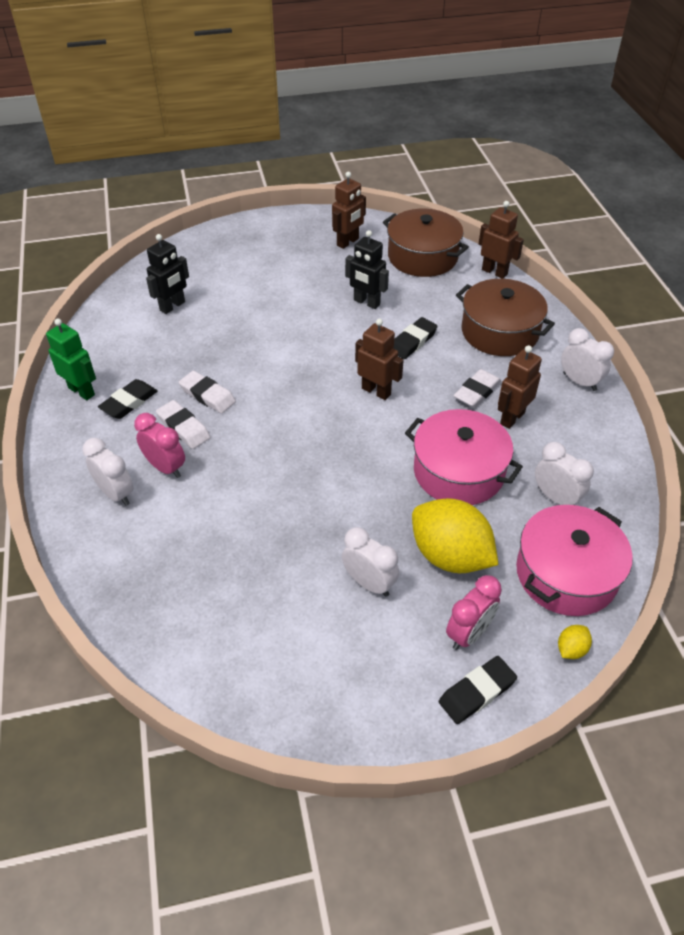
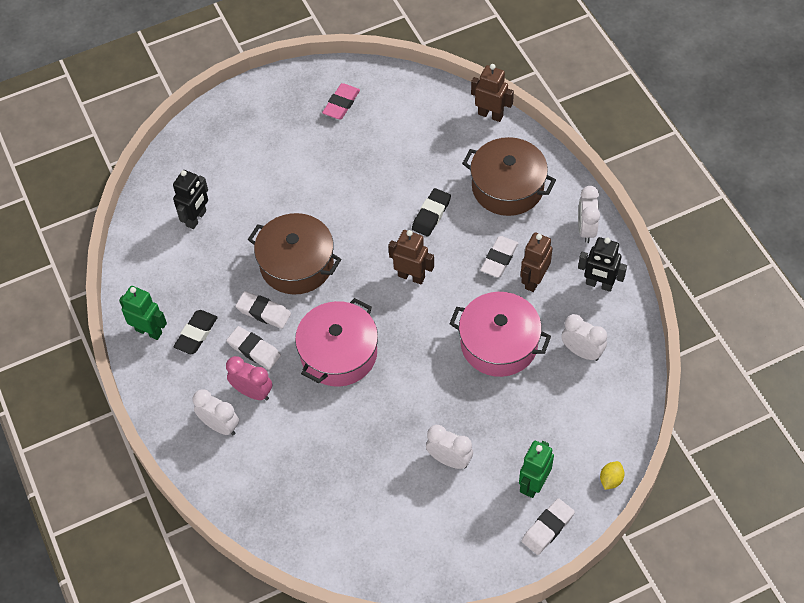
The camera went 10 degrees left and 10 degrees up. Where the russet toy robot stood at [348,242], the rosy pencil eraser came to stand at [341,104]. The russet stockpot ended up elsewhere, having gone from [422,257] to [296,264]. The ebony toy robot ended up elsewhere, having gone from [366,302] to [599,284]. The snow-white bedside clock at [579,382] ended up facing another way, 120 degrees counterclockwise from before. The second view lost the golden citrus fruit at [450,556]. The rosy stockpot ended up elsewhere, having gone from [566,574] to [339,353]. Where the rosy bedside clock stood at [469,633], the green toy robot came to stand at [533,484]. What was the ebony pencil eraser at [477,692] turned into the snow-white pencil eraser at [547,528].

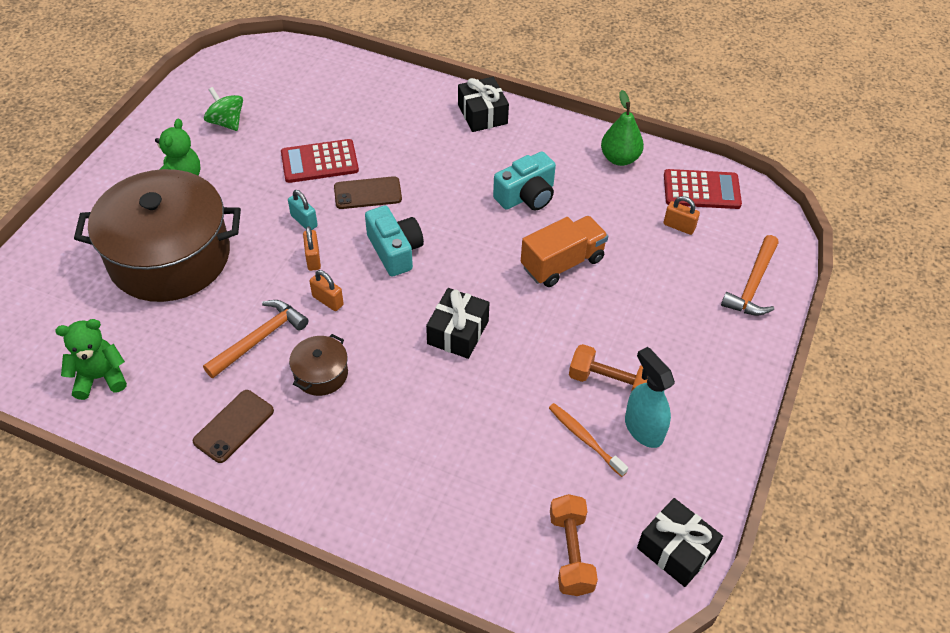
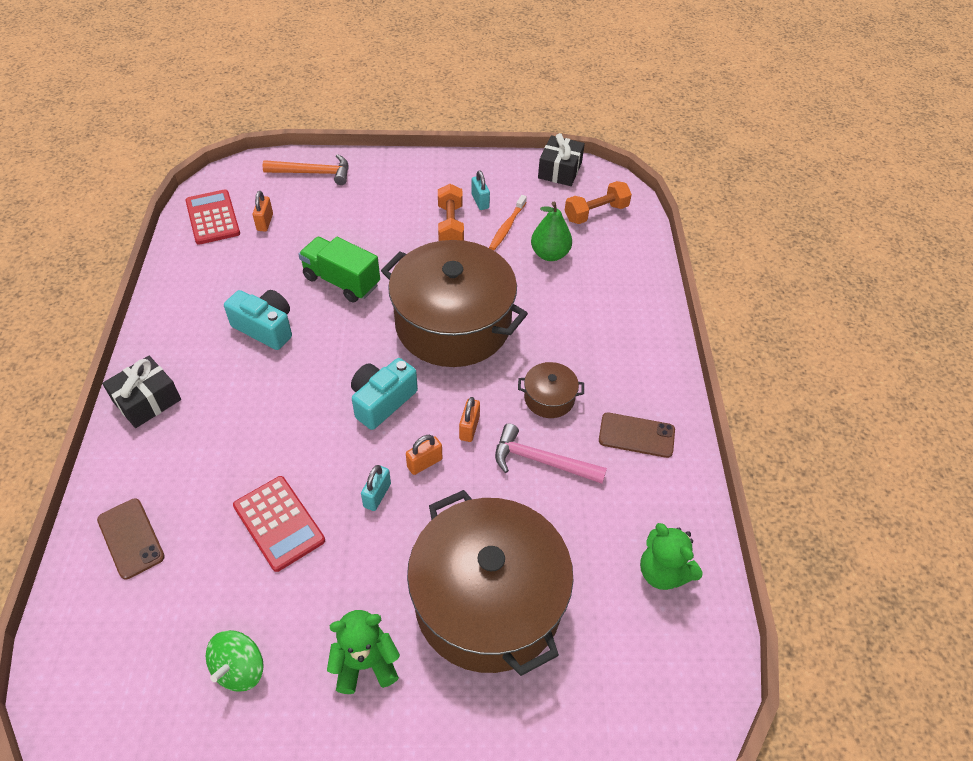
The camera went 115 degrees left and 0 degrees up. The green toy pear ended up elsewhere, having gone from [619,158] to [550,254]. The russet smartphone ended up elsewhere, having gone from [367,193] to [131,538]. What was the orange toy truck at [562,263] turned into the green toy truck at [341,281]. Where the ebony wrapped gift stood at [458,332], the russet stockpot came to stand at [453,324]. What was the orange hammer at [260,339] turned into the rosy hammer at [541,461]. Where the turquoise spray cleaner stood at [643,429], the turquoise lock came to stand at [480,201].

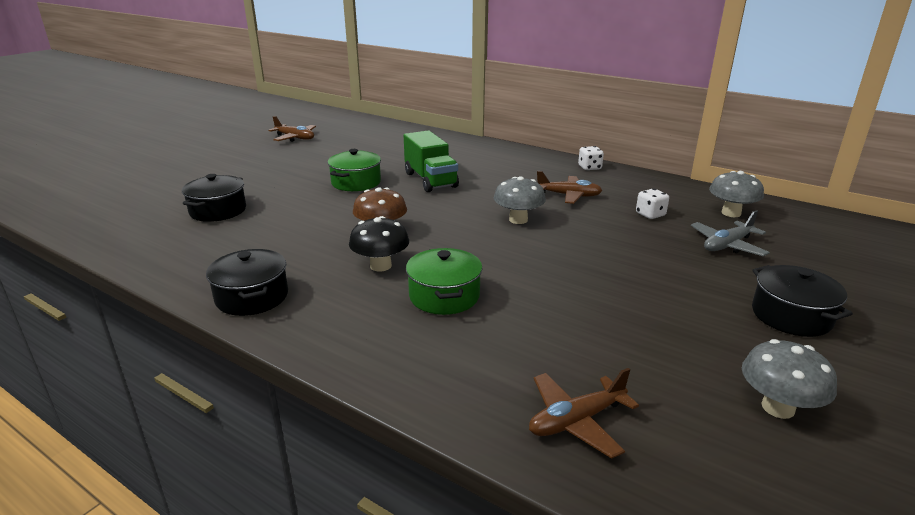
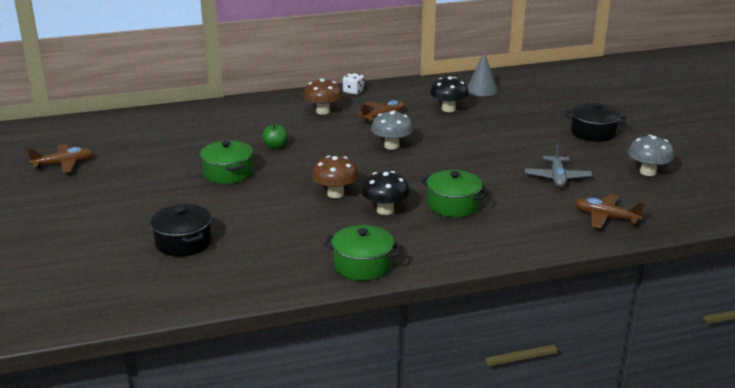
The camera went 50 degrees left and 0 degrees up. Where the green toy truck stood at [430,180], the green toy apple came to stand at [275,146]. Where the gray mushroom stood at [731,213], the gray cone shape came to stand at [481,90]. Where the snow-white die stood at [650,214], the ebony mushroom came to stand at [448,109]. The gray plane ended up elsewhere, having gone from [727,245] to [557,178]. What was the ebony stockpot at [252,297] turned into the green stockpot at [362,265]. The russet plane at [576,421] ended up facing another way, 105 degrees clockwise from before. The second view gained the russet mushroom at [323,111].

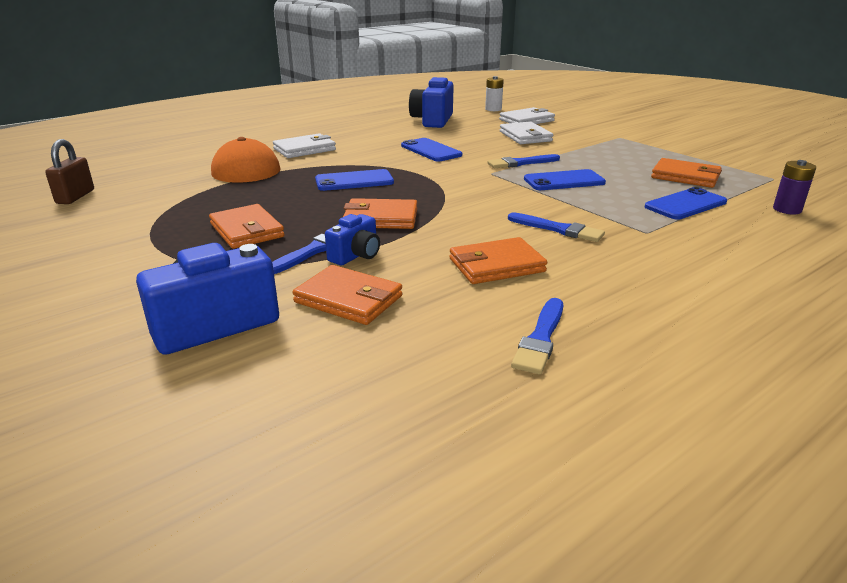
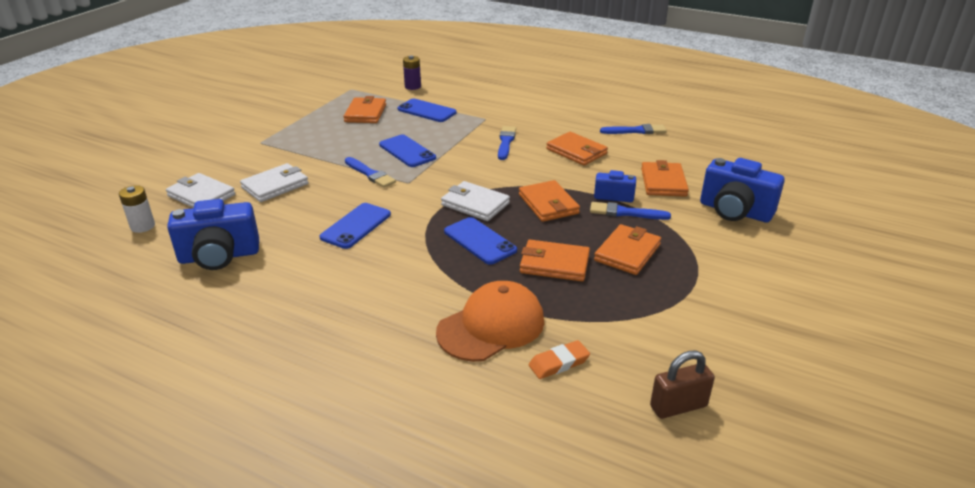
The camera went 115 degrees left and 5 degrees up. The snow-white card wallet ended up elsewhere, having gone from [305,149] to [475,204]. The second view gained the orange card wallet at [554,264]. The second view gained the orange pencil eraser at [559,363].

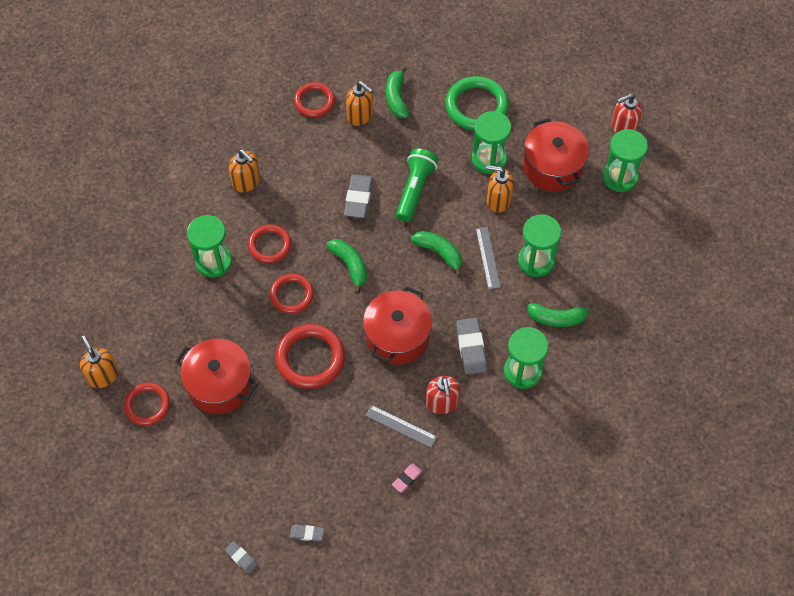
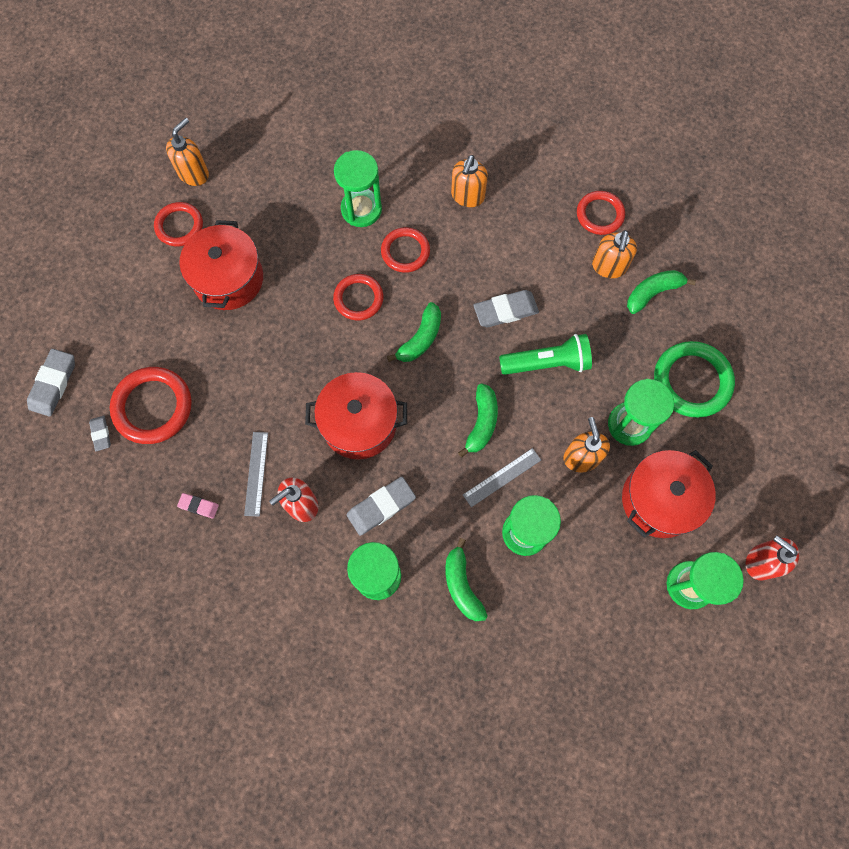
The camera went 65 degrees right and 10 degrees up. The red ring ended up elsewhere, having gone from [310,358] to [153,407]. The size of the gray pencil eraser at [241,558] changed by a factor of 1.79.

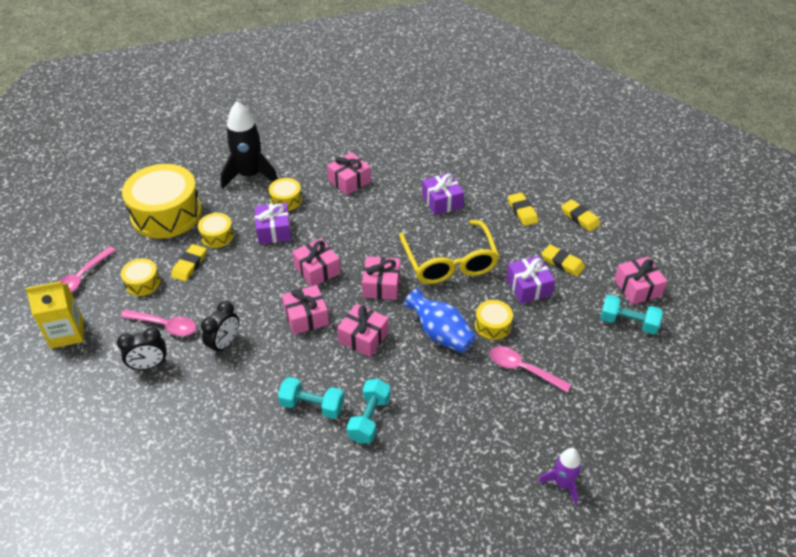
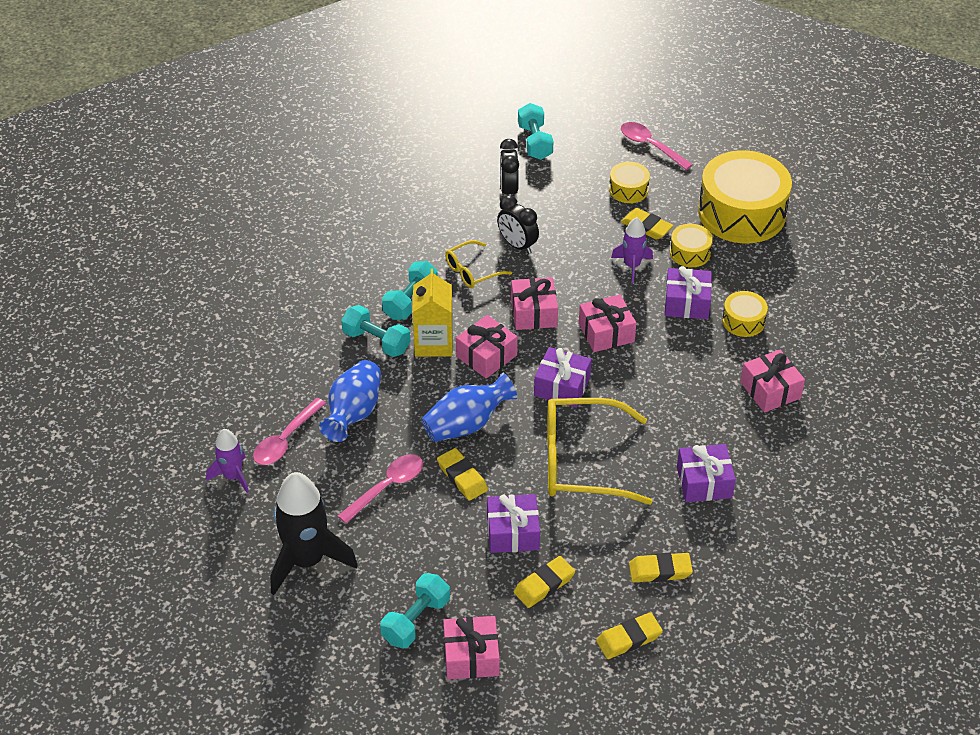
The camera went 105 degrees right and 0 degrees up. The ebony spaceship ended up elsewhere, having gone from [250,175] to [307,560]. What was the rosy wrapped gift at [381,285] turned into the purple wrapped gift at [562,386]. The golden milk carton ended up elsewhere, having gone from [67,333] to [433,343]. Where the golden drum stood at [492,325], the golden pencil eraser came to stand at [462,477]. The rosy teaspoon ended up elsewhere, having gone from [165,325] to [285,440]. The second view gained the turquoise free weight at [535,142]. The second view gained the purple spaceship at [632,266]. The second view gained the golden spectacles at [472,271]. The second view gained the blue vase at [353,413].

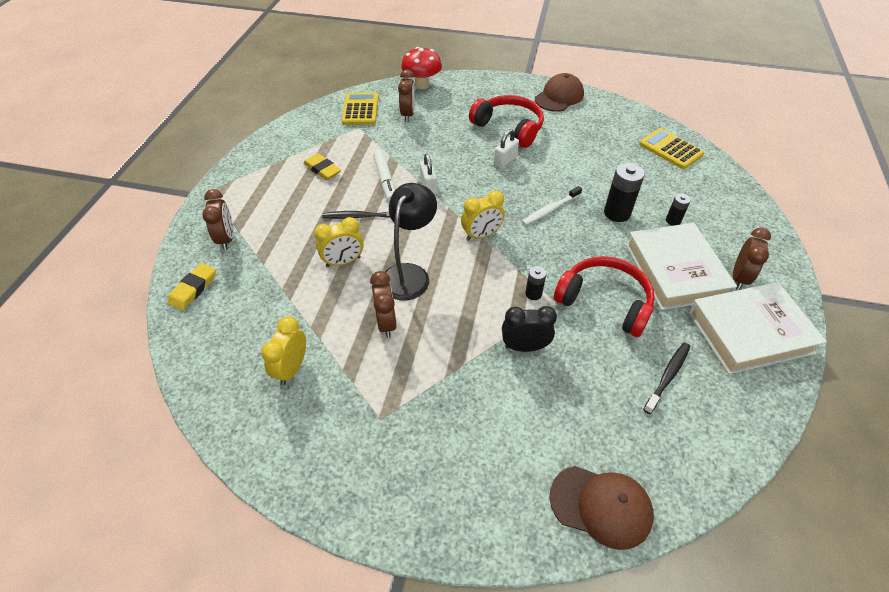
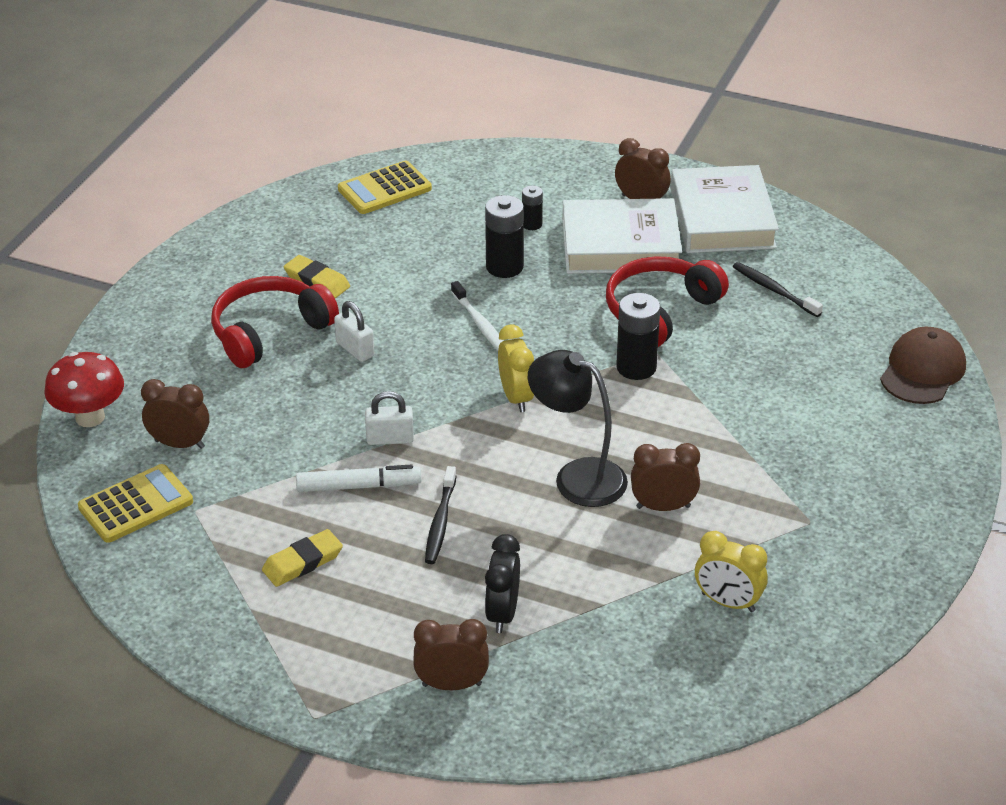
The camera went 80 degrees left and 10 degrees down. The second view lost the russet baseball cap at [559,97]. The golden calculator at [360,109] ended up facing another way, 135 degrees clockwise from before. The second view lost the golden bedside clock at [343,262]. The golden pencil eraser ended up elsewhere, having gone from [193,289] to [317,281]. The size of the ebony power cell at [533,294] changed by a factor of 1.79. The ebony bedside clock ended up elsewhere, having gone from [524,347] to [502,613].

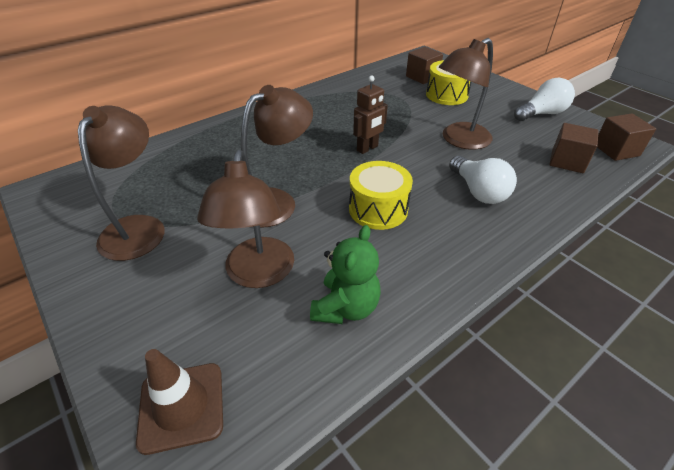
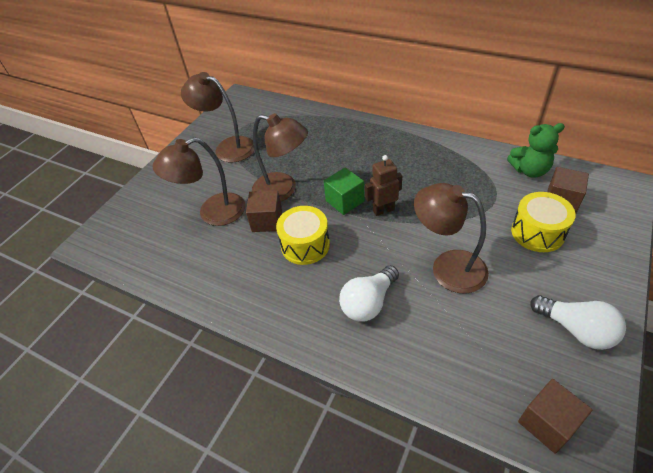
The camera went 70 degrees right and 5 degrees up. The russet toy robot at [367,148] ended up facing another way, 135 degrees clockwise from before. The russet lamp at [138,227] ended up facing another way, 135 degrees counterclockwise from before. The russet solid cube ended up elsewhere, having gone from [567,161] to [267,221]. The green teddy bear ended up elsewhere, having gone from [346,307] to [529,170]. The second view lost the russet safety cone at [181,406]. The second view gained the green solid cube at [345,201].

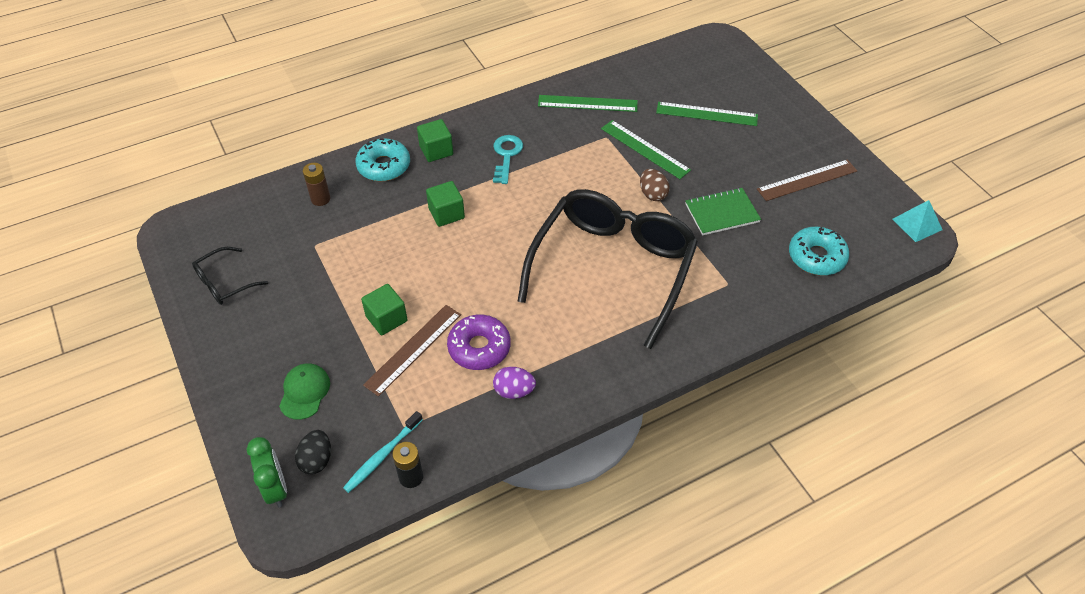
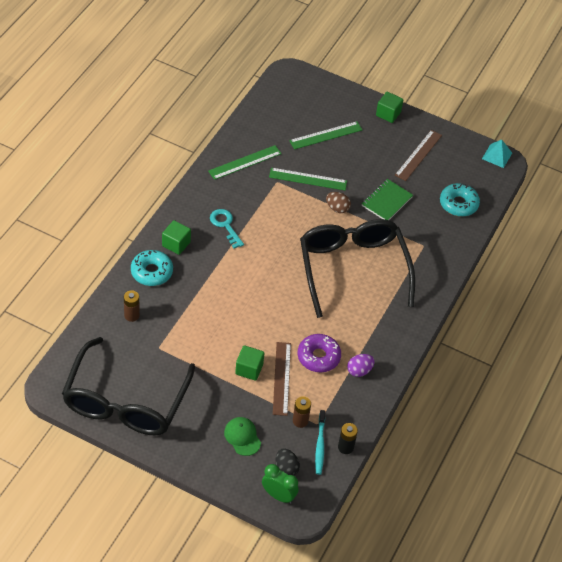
The camera went 40 degrees left and 0 degrees up. The green solid cube ended up elsewhere, having gone from [446,213] to [388,114]. The size of the ebony spectacles at [224,283] changed by a factor of 2.41. The second view gained the russet power cell at [300,421].

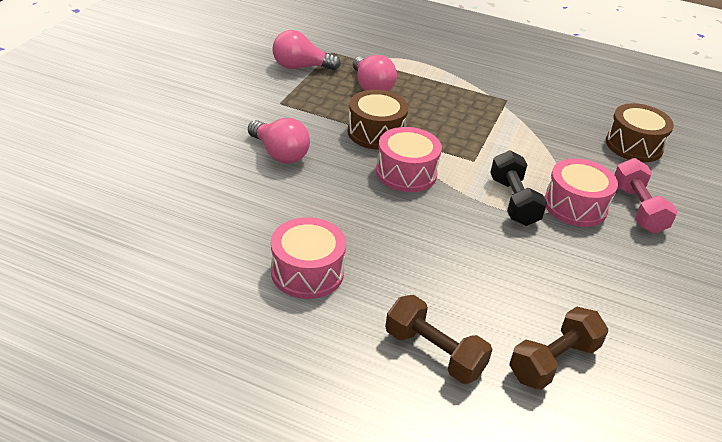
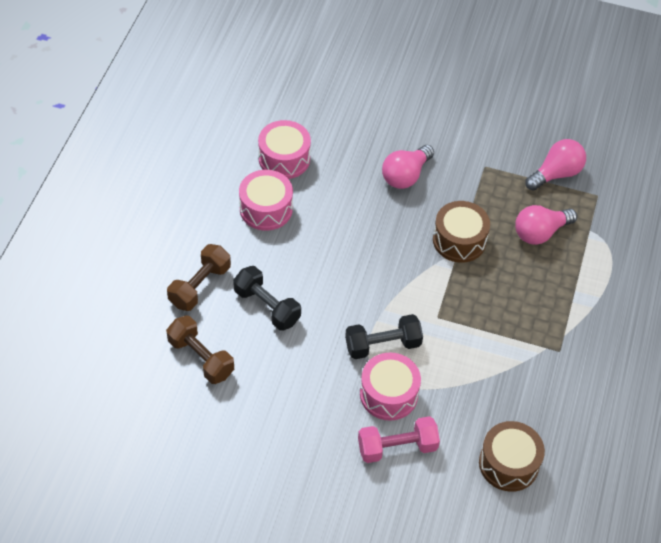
The camera went 85 degrees right and 15 degrees up. The rosy light bulb at [300,67] ended up facing another way, 60 degrees clockwise from before. The rosy drum ended up elsewhere, having gone from [406,173] to [284,159]. The second view gained the ebony free weight at [267,306].

